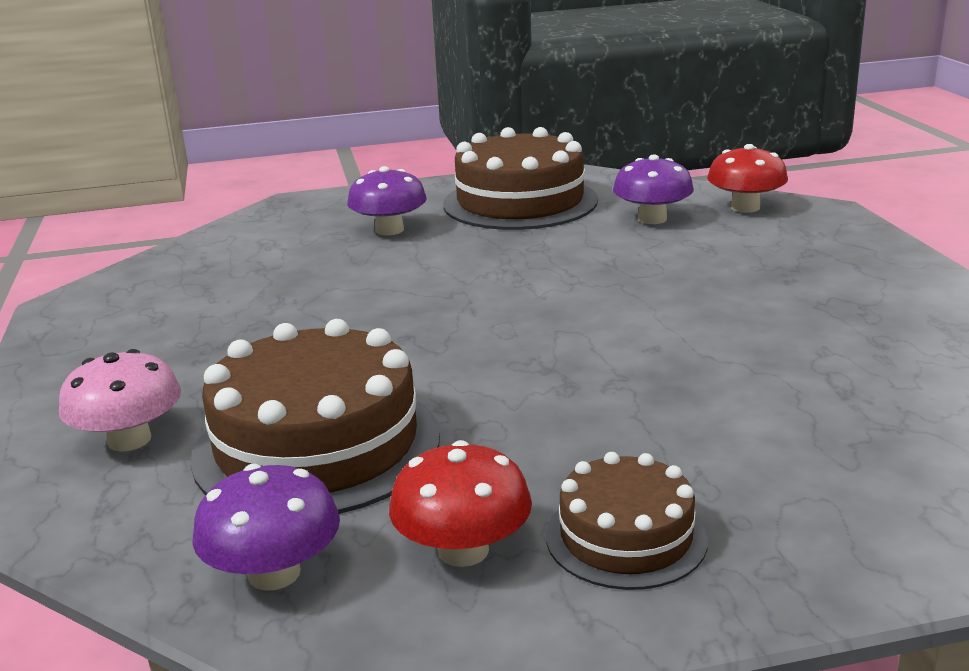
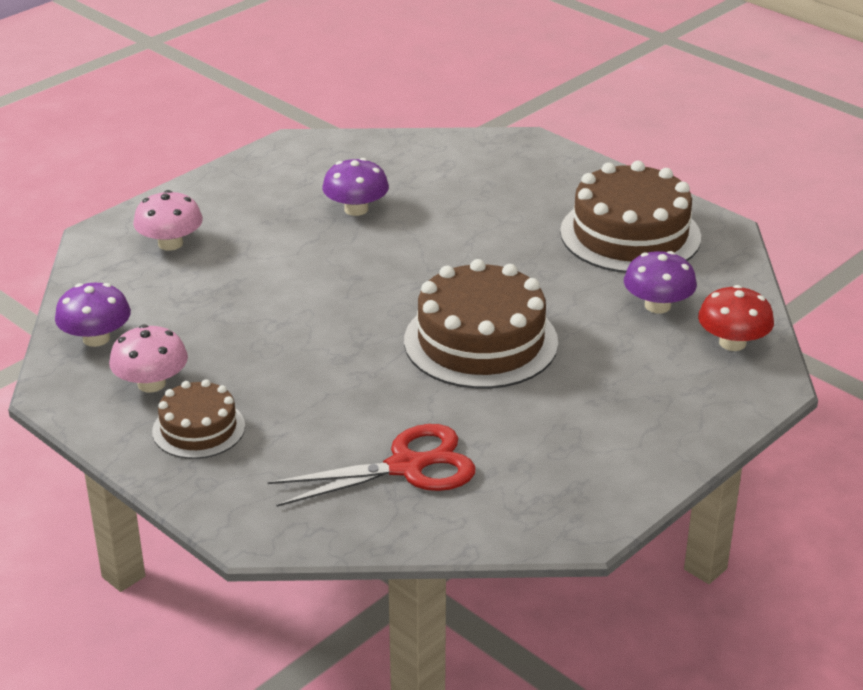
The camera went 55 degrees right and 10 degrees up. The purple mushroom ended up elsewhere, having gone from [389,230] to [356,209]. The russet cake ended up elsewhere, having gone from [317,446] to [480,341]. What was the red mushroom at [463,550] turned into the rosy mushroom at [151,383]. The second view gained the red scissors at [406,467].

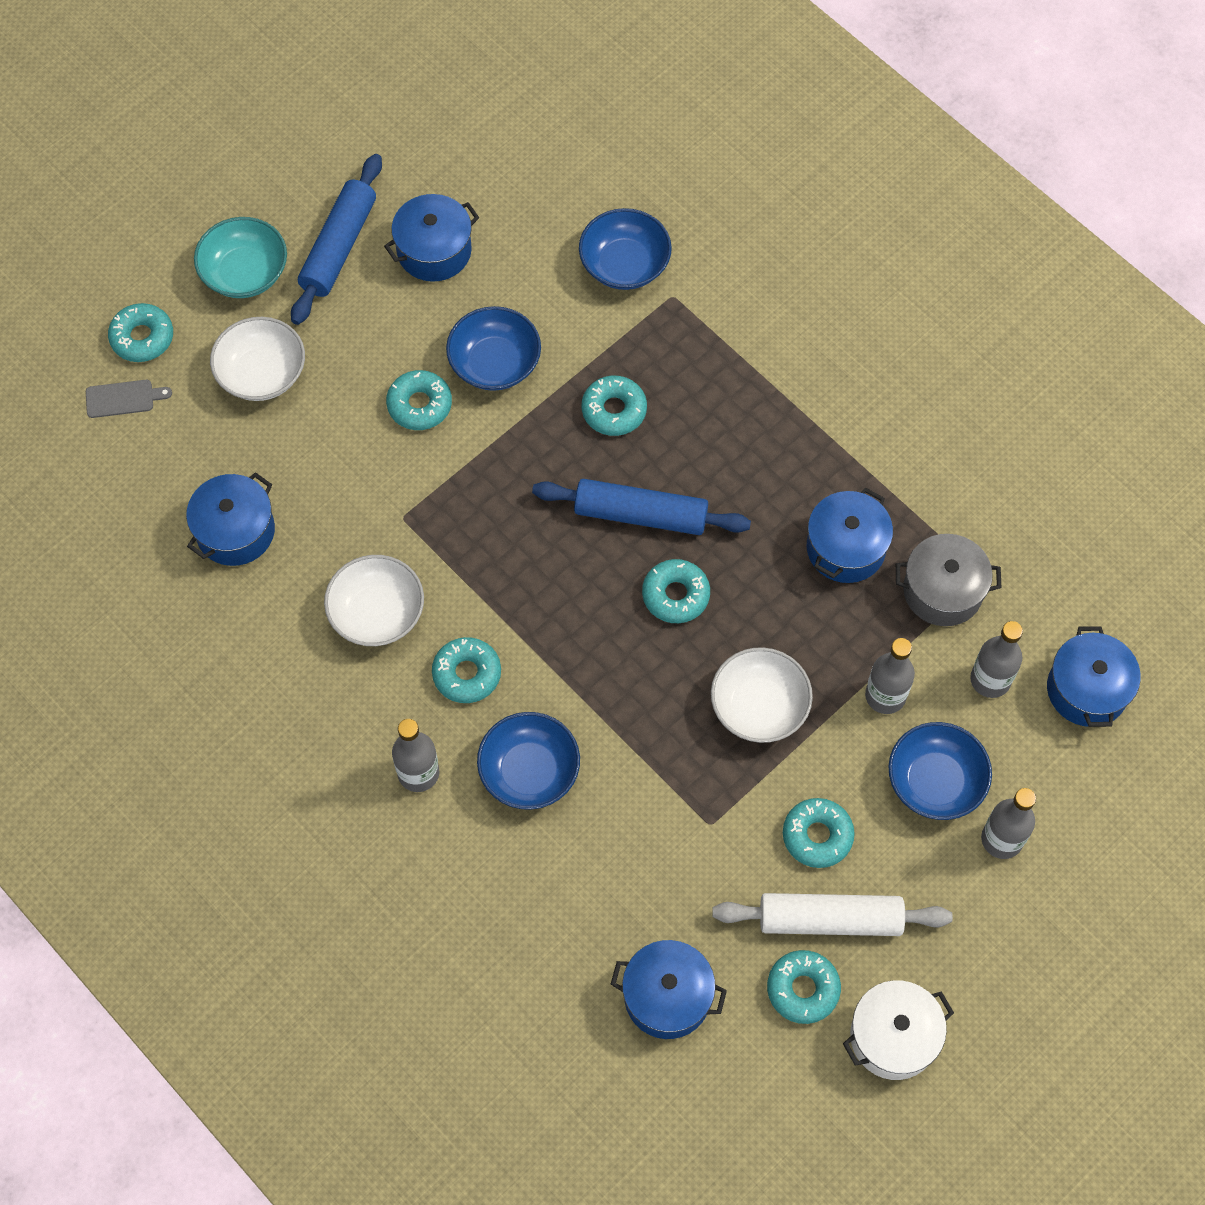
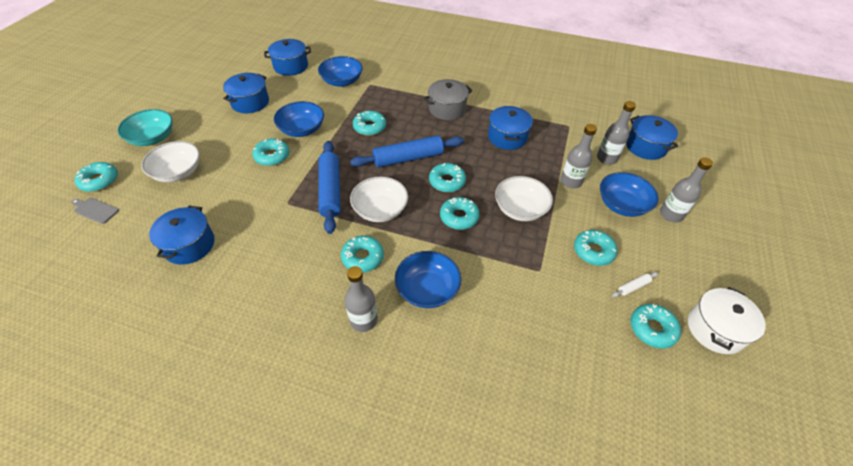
The camera went 30 degrees left and 15 degrees down. The blue dough roller ended up elsewhere, having gone from [339,247] to [330,190]. The gray bread board at [123,398] ended up facing another way, 120 degrees counterclockwise from before. The gray stockpot ended up elsewhere, having gone from [942,591] to [447,109]. The snow-white bowl ended up elsewhere, having gone from [377,613] to [380,210]. The size of the snow-white dough roller at [830,919] changed by a factor of 0.41. The blue stockpot ended up elsewhere, having gone from [667,996] to [291,66]. The second view gained the turquoise donut at [459,217].

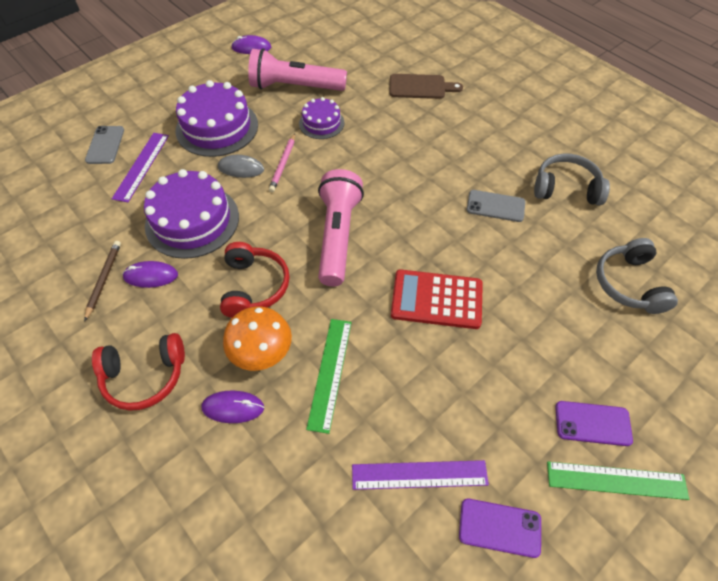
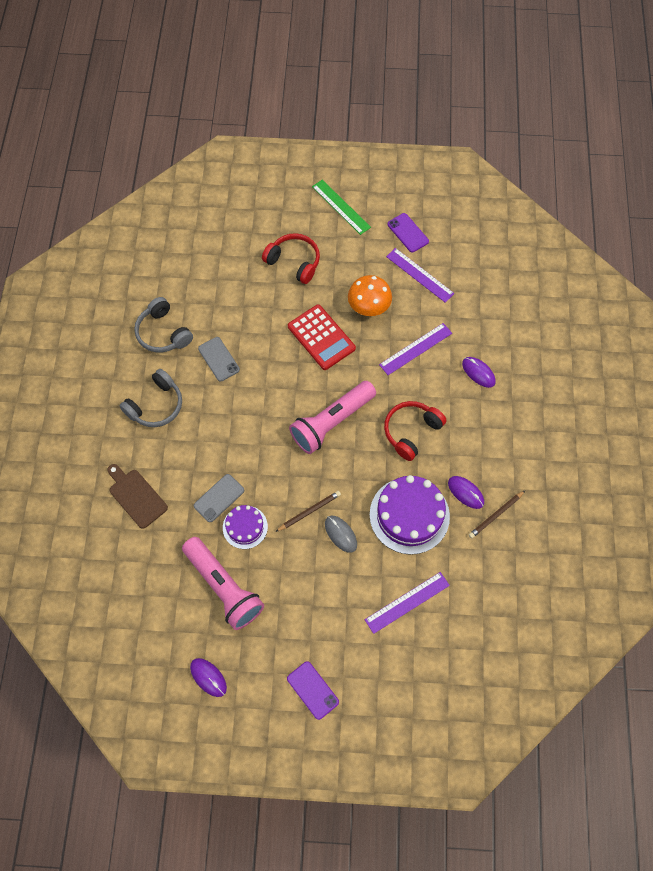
The camera went 135 degrees left and 10 degrees up. The second view lost the purple cake at [217,127]. The gray smartphone ended up elsewhere, having gone from [105,145] to [219,498]. What was the rosy lead pencil at [283,164] turned into the russet lead pencil at [309,511]. The gray over-ear headphones ended up elsewhere, having gone from [628,284] to [156,405]. The orange mushroom ended up elsewhere, having gone from [262,353] to [369,308]. What was the green ruler at [330,373] turned into the purple ruler at [416,349]. The red over-ear headphones ended up elsewhere, having gone from [145,376] to [294,262]. The purple smartphone ended up elsewhere, having gone from [592,423] to [313,690].

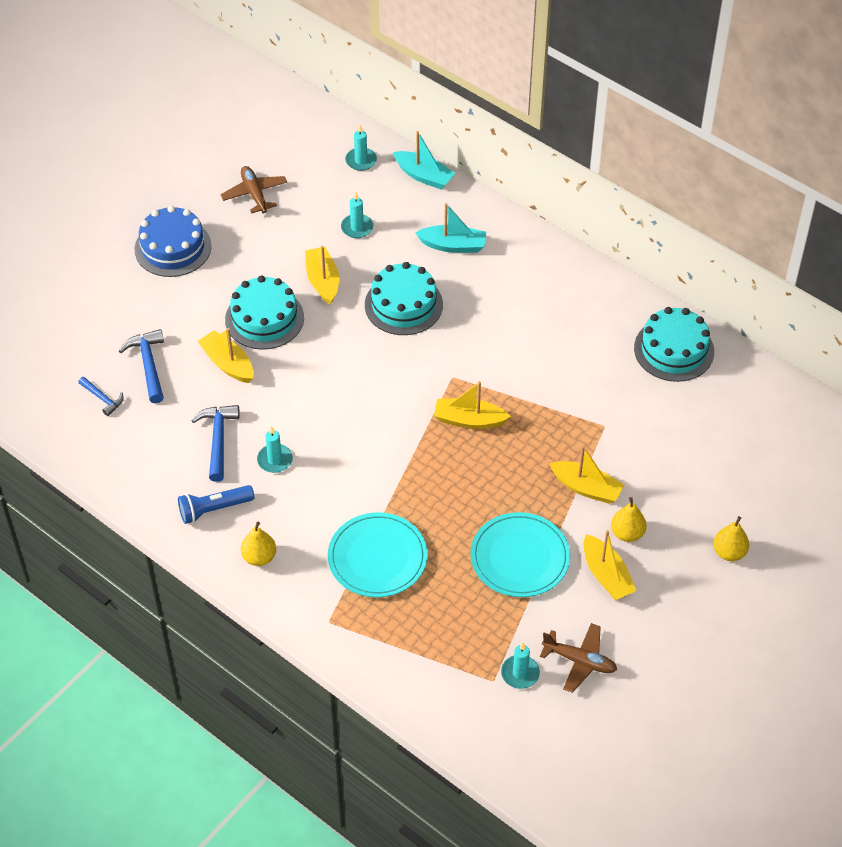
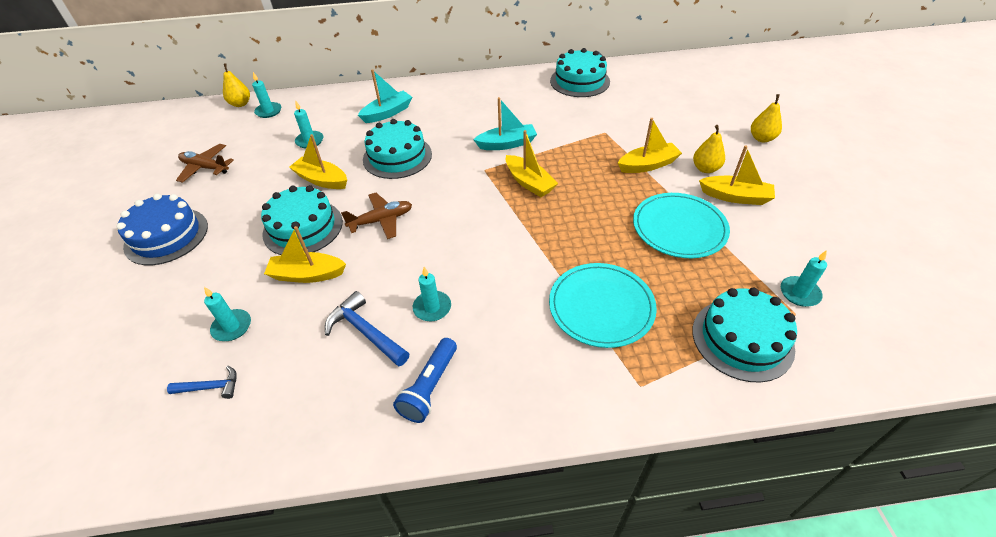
The camera went 45 degrees left and 5 degrees down. The turquoise sailboat ended up elsewhere, having gone from [424,176] to [507,144]. Where the blue hammer stood at [148,365], the turquoise candle came to stand at [232,327]. The golden sailboat at [469,420] ended up facing another way, 90 degrees counterclockwise from before. The golden toy pear ended up elsewhere, having gone from [259,557] to [240,104]. The russet plane ended up elsewhere, having gone from [579,661] to [381,220]. The second view gained the turquoise cake at [742,339].

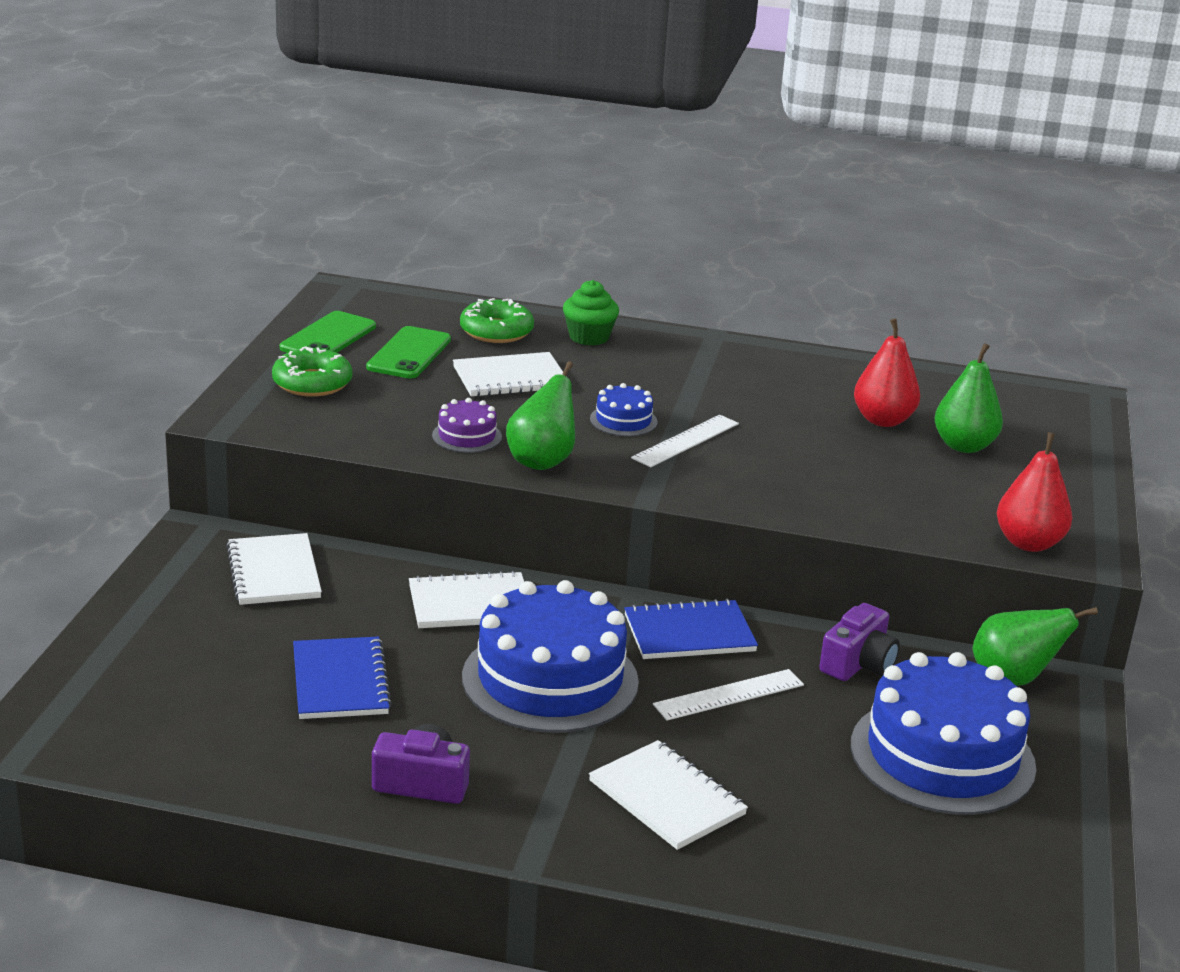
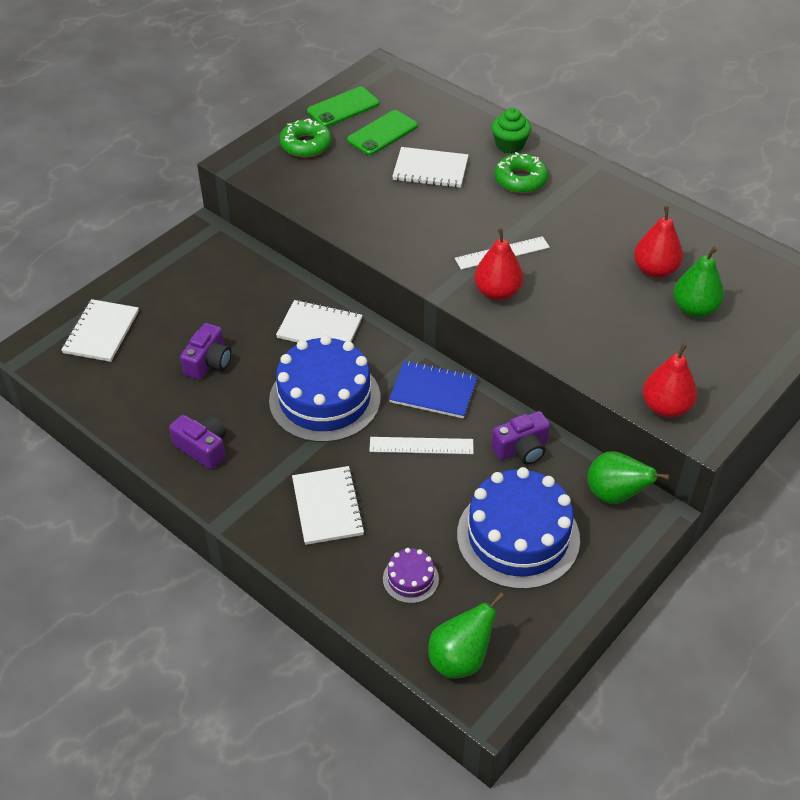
The camera went 30 degrees right and 20 degrees up. The green donut ended up elsewhere, having gone from [496,331] to [520,179]. The green toy pear ended up elsewhere, having gone from [542,461] to [460,659]. The second view lost the blue cake at [623,420]. The purple cake ended up elsewhere, having gone from [467,436] to [410,579]. The snow-white notepad ended up elsewhere, having gone from [274,572] to [101,332]. Where the blue notepad stood at [340,681], the purple photo camera came to stand at [208,362]. The second view gained the red toy pear at [497,292].

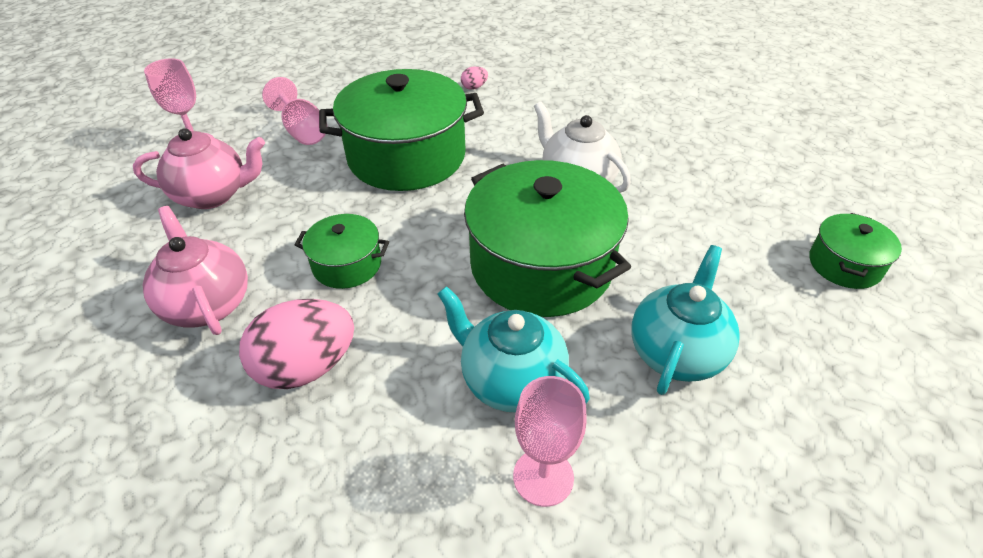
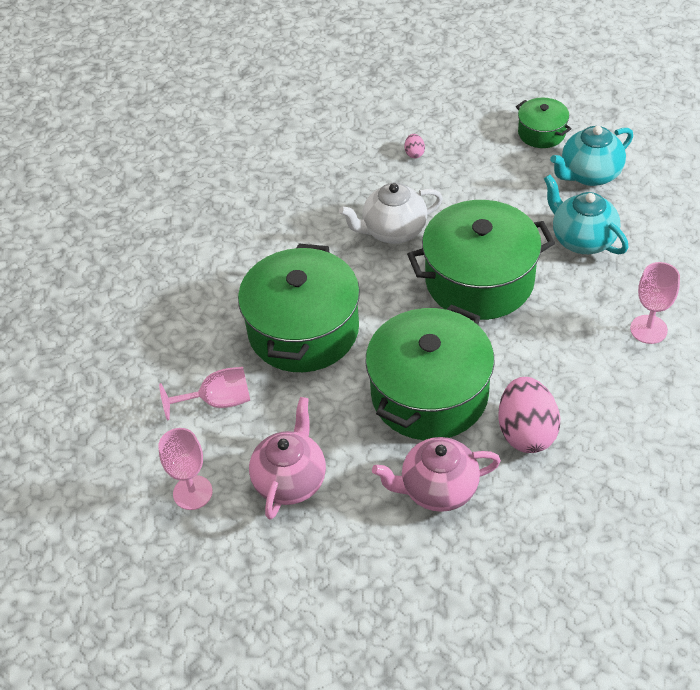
The camera went 65 degrees left and 5 degrees up. The rosy toy egg ended up elsewhere, having gone from [474,87] to [414,153]. The size of the green stockpot at [347,264] changed by a factor of 2.05. The turquoise teapot ended up elsewhere, having gone from [511,380] to [589,175].

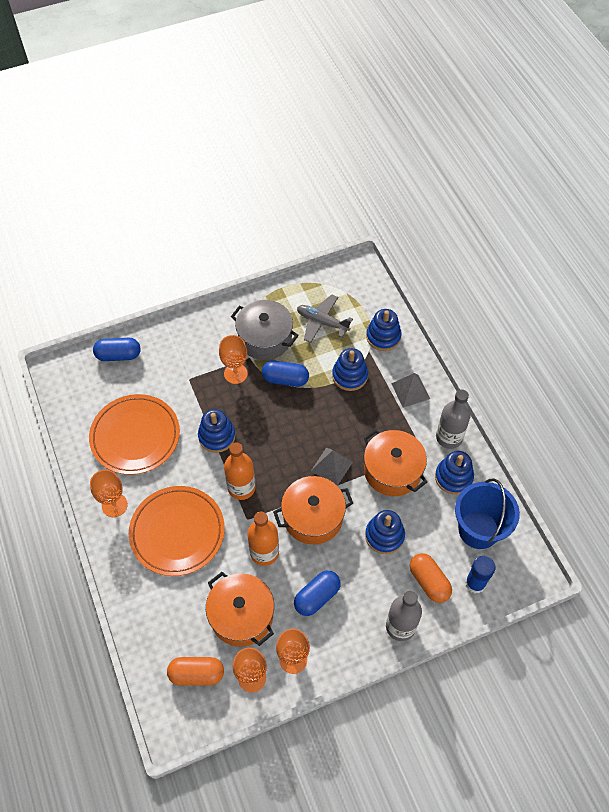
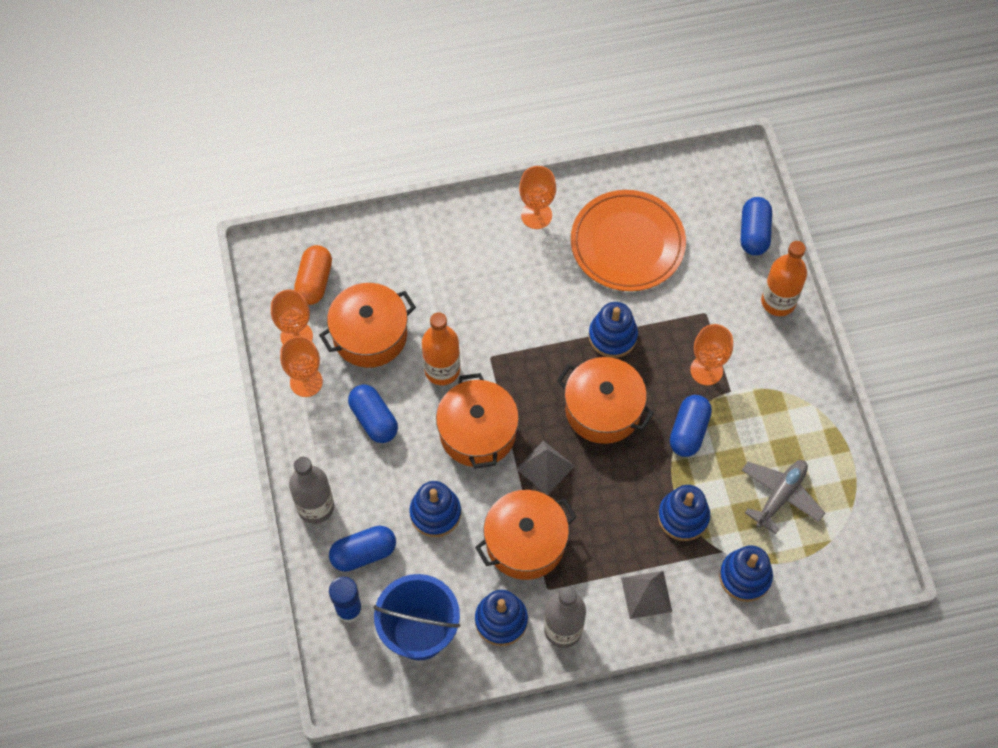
The camera went 100 degrees right and 5 degrees up. The second view lost the gray stockpot at [265,338]. The orange drink bottle ended up elsewhere, having gone from [241,488] to [778,301]. The second view lost the orange plate at [177,532]. What was the orange pill at [429,581] turned into the blue pill at [363,553]. The second view gained the orange stockpot at [603,409].

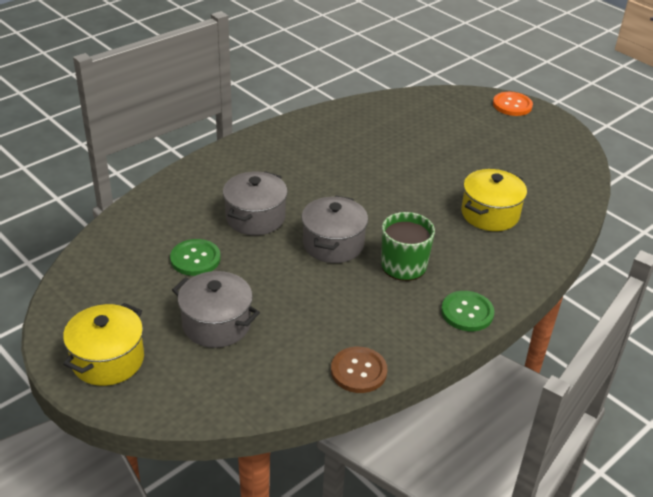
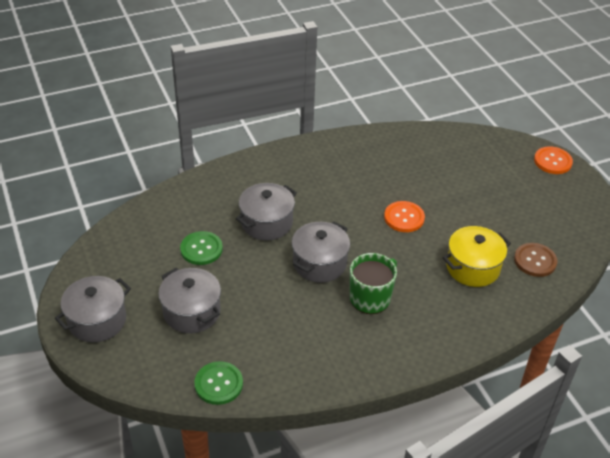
The camera went 20 degrees right and 5 degrees up. The green button ended up elsewhere, having gone from [467,312] to [218,384]. What was the golden stockpot at [108,360] turned into the gray stockpot at [97,320]. The russet button ended up elsewhere, having gone from [358,371] to [535,261]. The second view gained the orange button at [404,218].

